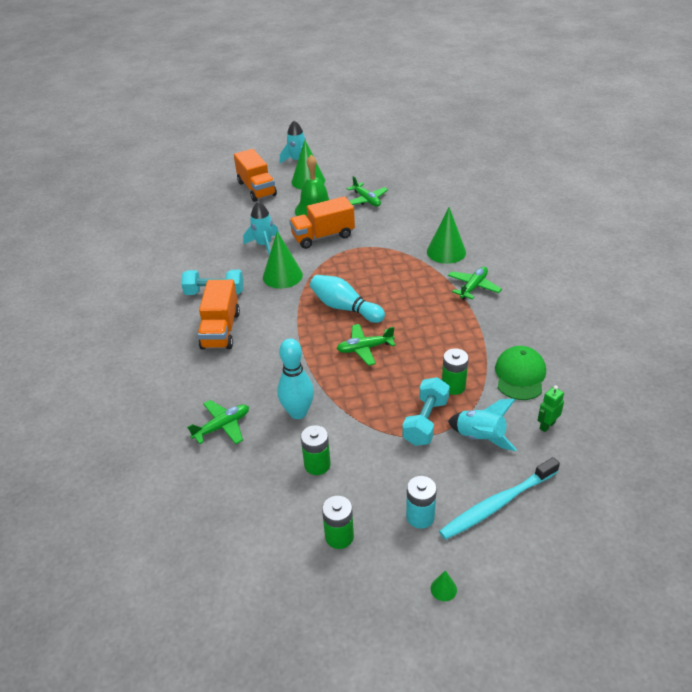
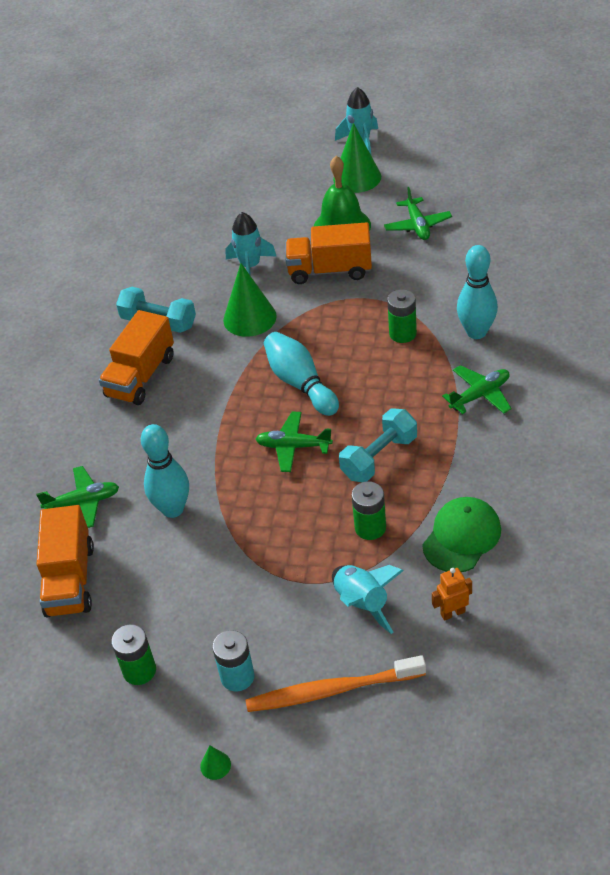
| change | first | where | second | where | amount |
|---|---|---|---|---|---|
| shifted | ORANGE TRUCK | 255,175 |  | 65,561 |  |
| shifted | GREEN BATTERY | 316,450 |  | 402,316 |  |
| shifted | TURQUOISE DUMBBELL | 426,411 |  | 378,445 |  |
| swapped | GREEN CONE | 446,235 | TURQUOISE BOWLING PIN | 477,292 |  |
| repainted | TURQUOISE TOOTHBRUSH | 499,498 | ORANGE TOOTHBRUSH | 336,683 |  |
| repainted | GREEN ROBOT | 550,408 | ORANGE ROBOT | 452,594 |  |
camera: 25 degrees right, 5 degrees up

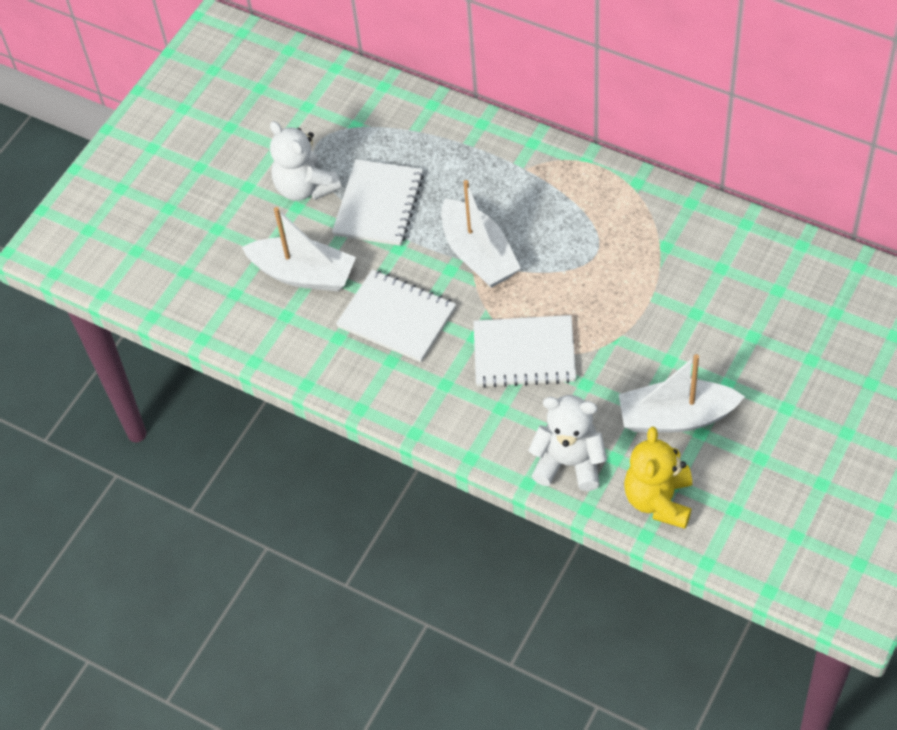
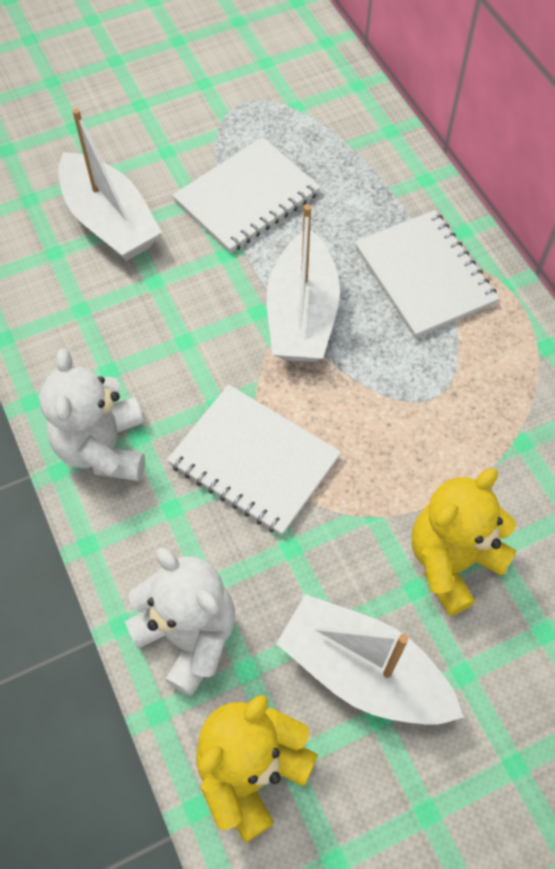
| change | first | where | second | where | amount |
|---|---|---|---|---|---|
| shifted | WHITE TEDDY BEAR | 305,161 |  | 92,415 |  |
| shifted | WHITE NOTEBOOK | 396,315 |  | 427,274 |  |
| new |  |  | YELLOW TEDDY BEAR | 464,542 |  |
camera: 30 degrees right, 5 degrees up

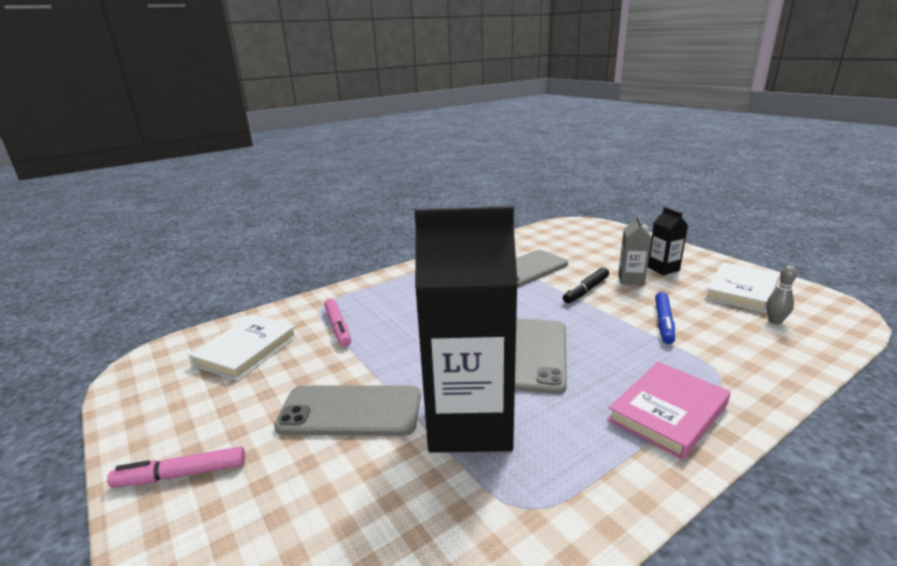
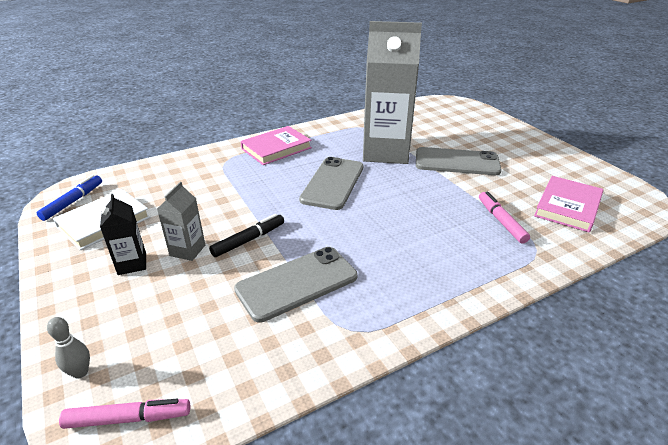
| change | first | where | second | where | amount |
|---|---|---|---|---|---|
| shifted | PINK MARKER | 176,466 |  | 124,414 |  |
| repainted | WHITE BOOK | 243,347 | PINK BOOK | 569,204 |  |
| repainted | BLACK CARTON | 466,329 | GREY CARTON | 392,92 |  |
| shifted | BLUE MARKER | 665,318 |  | 69,198 |  |
| shifted | GREY BOWLING PIN | 781,295 |  | 68,348 |  |
camera: 175 degrees left, 10 degrees up

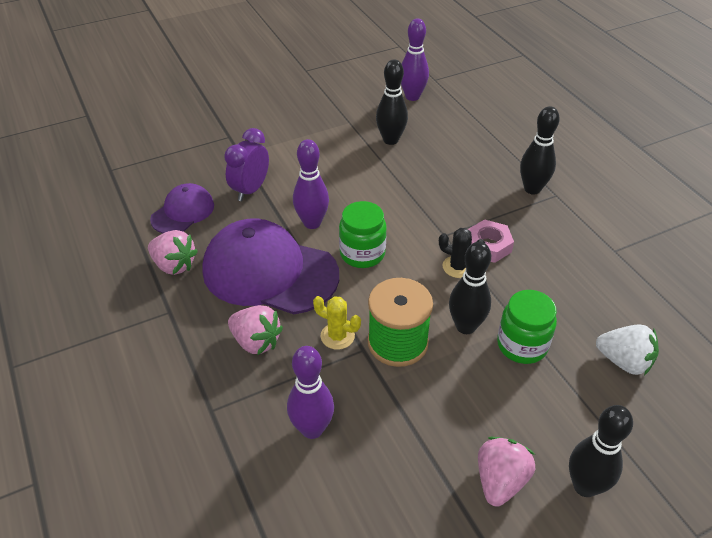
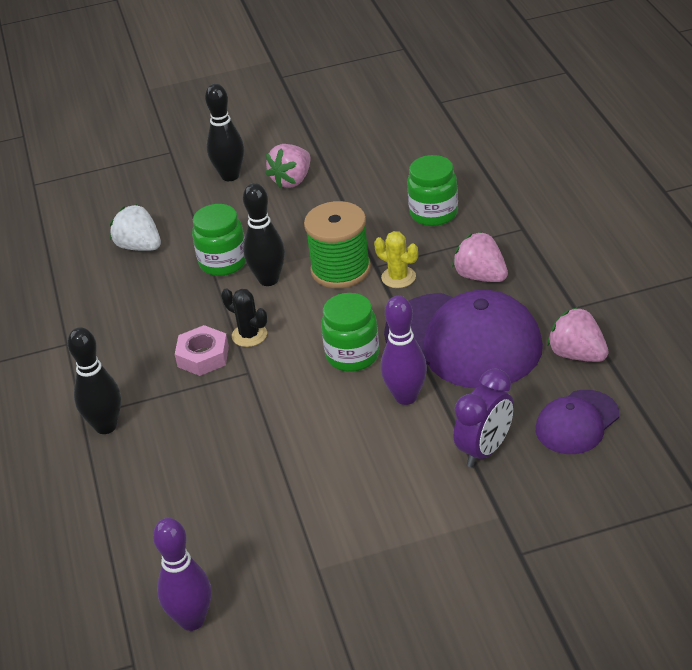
| change | first | where | second | where | amount |
|---|---|---|---|---|---|
| swapped | PURPLE BOWLING PIN | 310,392 | GREEN JAR | 432,190 |  |
| gone | BLACK BOWLING PIN | 392,102 |  |  |  |
camera: 165 degrees left, 5 degrees down

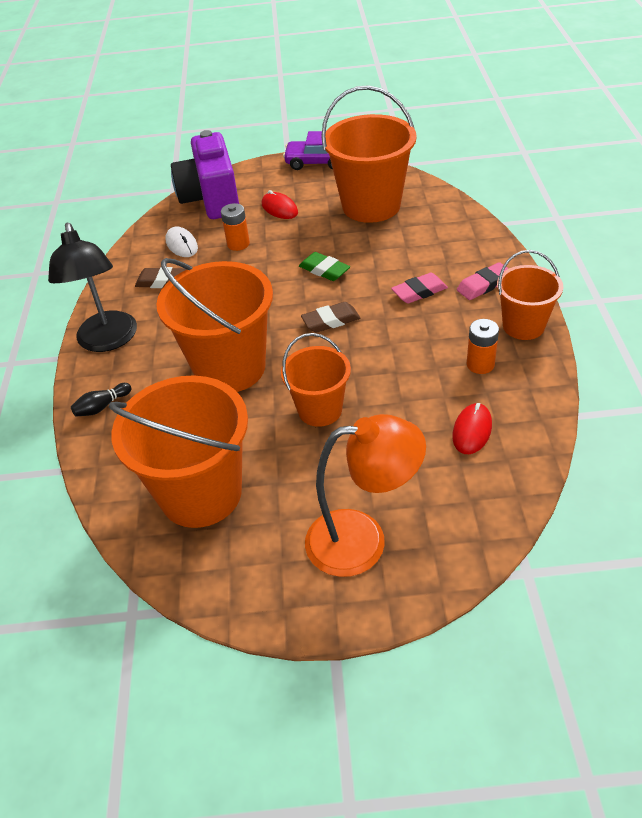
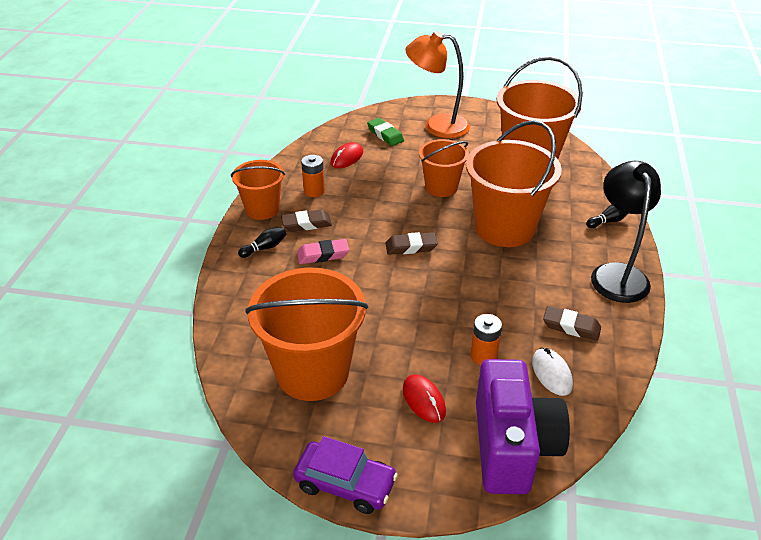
| change | first | where | second | where | amount |
|---|---|---|---|---|---|
| shifted | GREEN ERASER | 324,266 |  | 385,132 |  |
| swapped | PINK ERASER | 483,281 | BLACK BOWLING PIN | 262,242 |  |
| new |  |  | BROWN ERASER | 306,221 |  |
camera: 170 degrees left, 5 degrees down

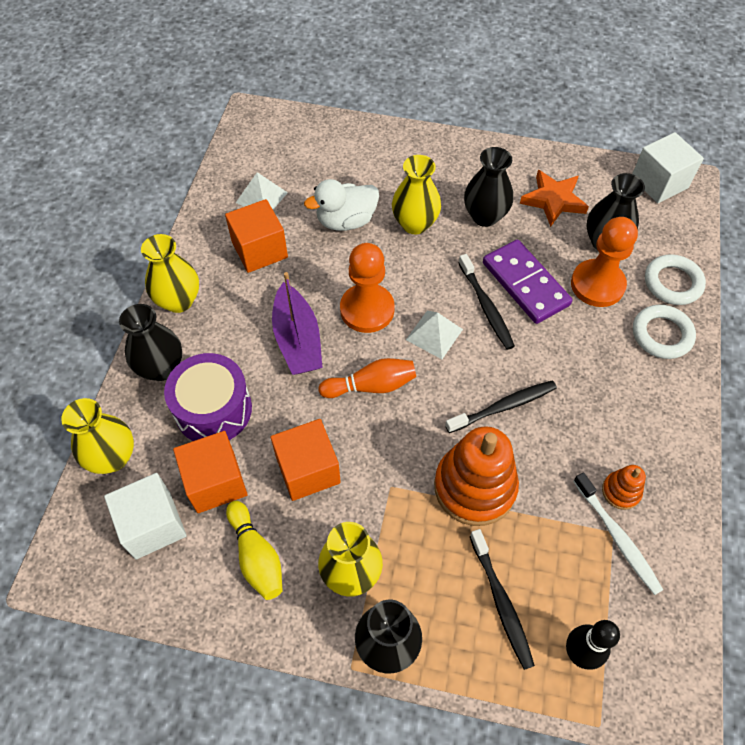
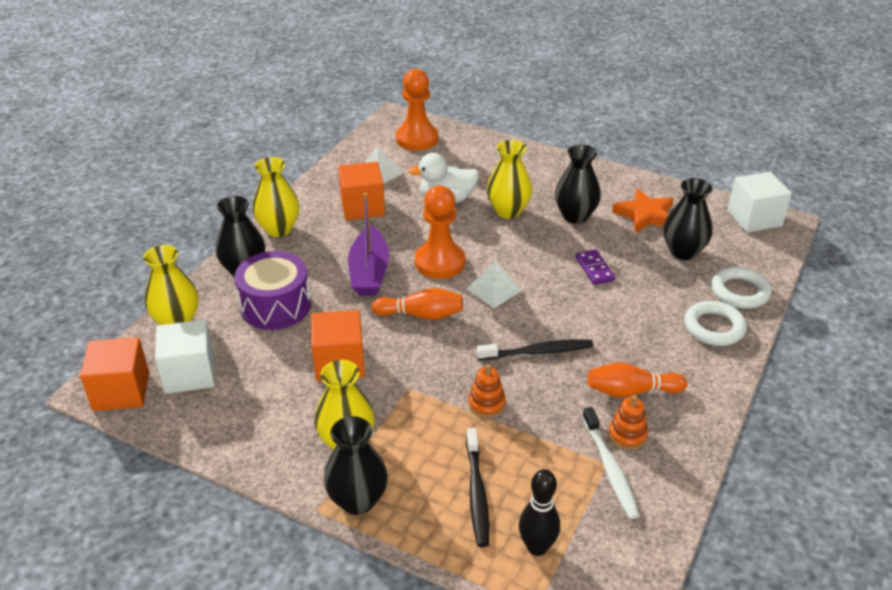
| change | first | where | second | where | amount |
|---|---|---|---|---|---|
| shifted | ORANGE CUBE | 210,472 |  | 114,374 |  |
| gone | YELLOW BOWLING PIN | 254,550 |  |  |  |
| scaled | ORANGE STACKING TOY | 476,476 |  | 487,391 | x0.47 |
| gone | BLACK TOOTHBRUSH | 486,302 |  |  |  |
| scaled | PURPLE DOMINO | 527,282 |  | 595,267 | x0.54 |
| shifted | ORANGE PAWN | 604,262 |  | 417,109 |  |
| new |  |  | ORANGE BOWLING PIN | 637,380 |  |
camera: 15 degrees right, 20 degrees down

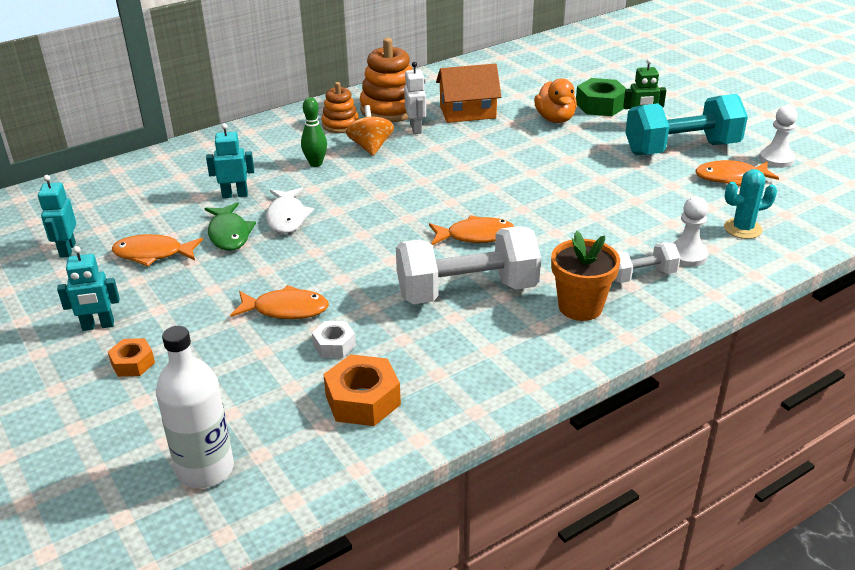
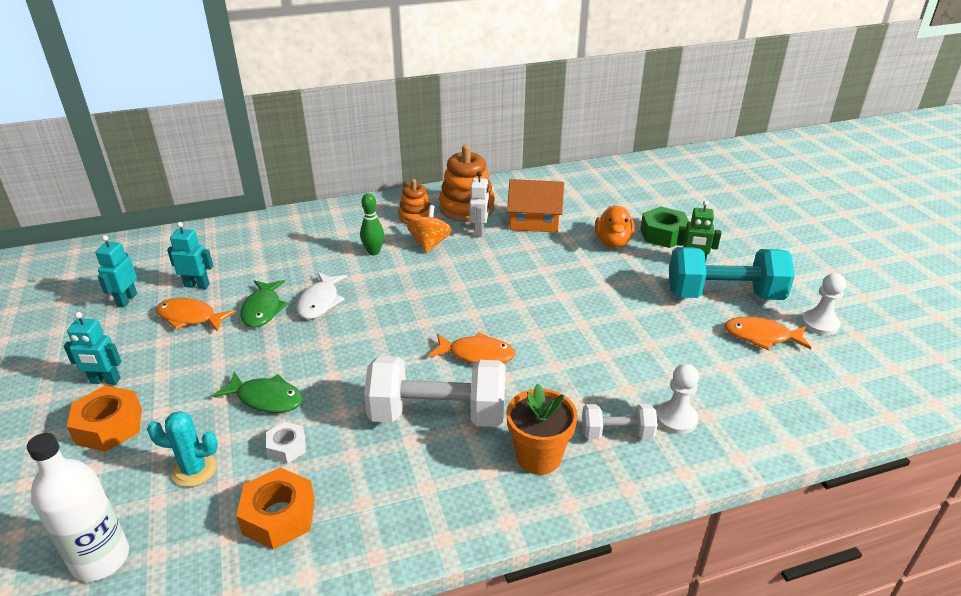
| change | first | where | second | where | amount |
|---|---|---|---|---|---|
| scaled | ORANGE NUT | 131,357 |  | 104,418 | x1.67 |
| shifted | TURQUOISE ROBOT | 230,160 |  | 190,255 |  |
| repainted | ORANGE FISH | 279,302 | GREEN FISH | 257,392 |  |
| shifted | TURQUOISE CACTUS | 750,204 |  | 182,449 |  |
camera: 15 degrees right, 0 degrees up

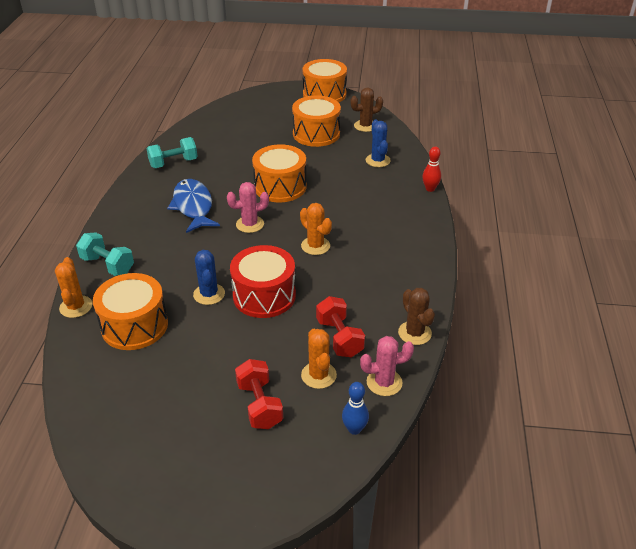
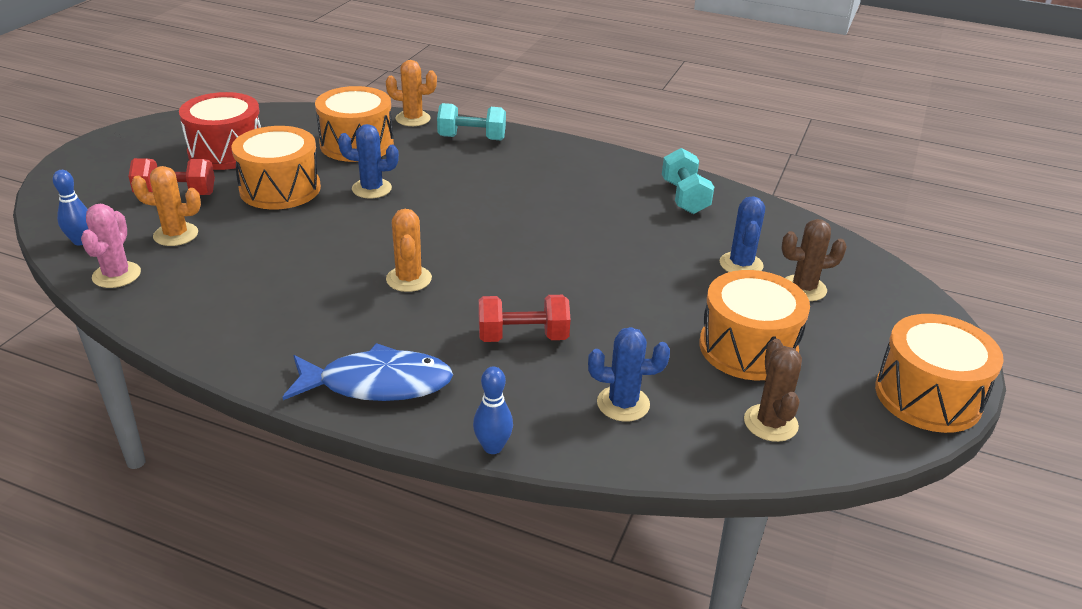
| change | first | where | second | where | amount |
|---|---|---|---|---|---|
| rotated | TURQUOISE DUMBBELL | 105,254 |  | 471,121 | 45 degrees clockwise |
| shifted | BLUE FISH | 193,206 |  | 368,372 |  |
| gone | PINK CACTUS | 248,207 |  |  |  |
| shifted | RED DRUM | 263,281 |  | 220,131 |  |
| shifted | ORANGE DRUM | 279,173 |  | 276,168 |  |
| rotated | ORANGE CACTUS | 316,229 |  | 409,250 | 75 degrees counterclockwise |
| shifted | RED DUMBBELL | 340,327 |  | 524,318 |  |
| shifted | BROWN CACTUS | 416,316 |  | 814,260 |  |
| repainted | RED BOWLING PIN | 431,169 | BLUE BOWLING PIN | 493,410 |  |
| new |  |  | BLUE CACTUS | 742,234 |  |
camera: 105 degrees right, 5 degrees down

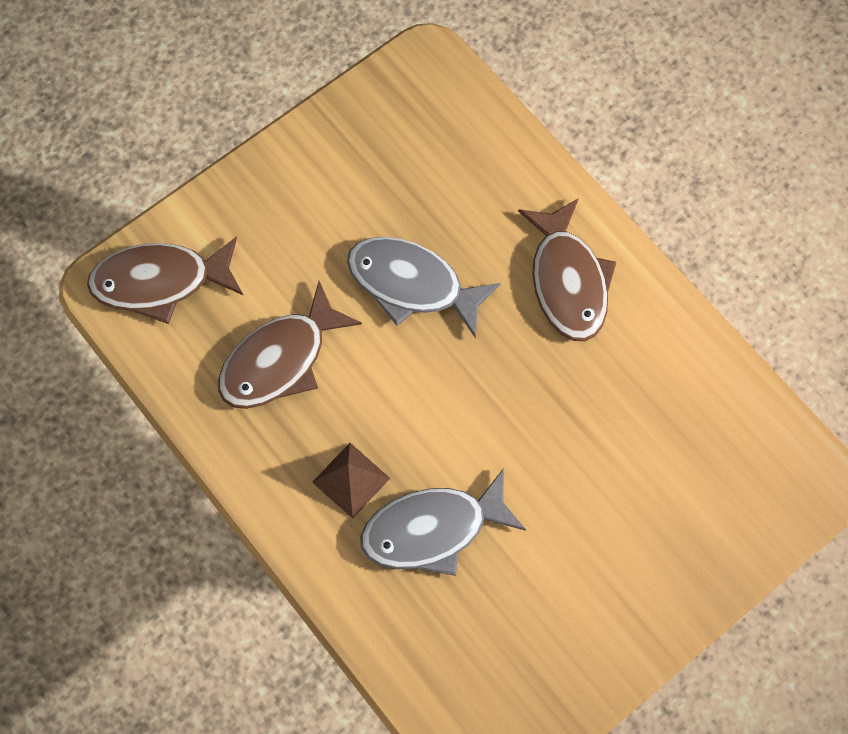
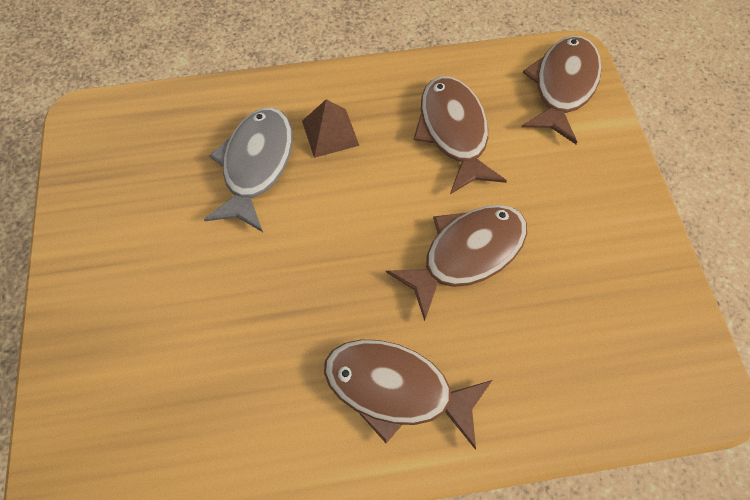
| change | first | where | second | where | amount |
|---|---|---|---|---|---|
| repainted | GREY FISH | 424,288 | BROWN FISH | 456,263 |  |
camera: 120 degrees right, 5 degrees down

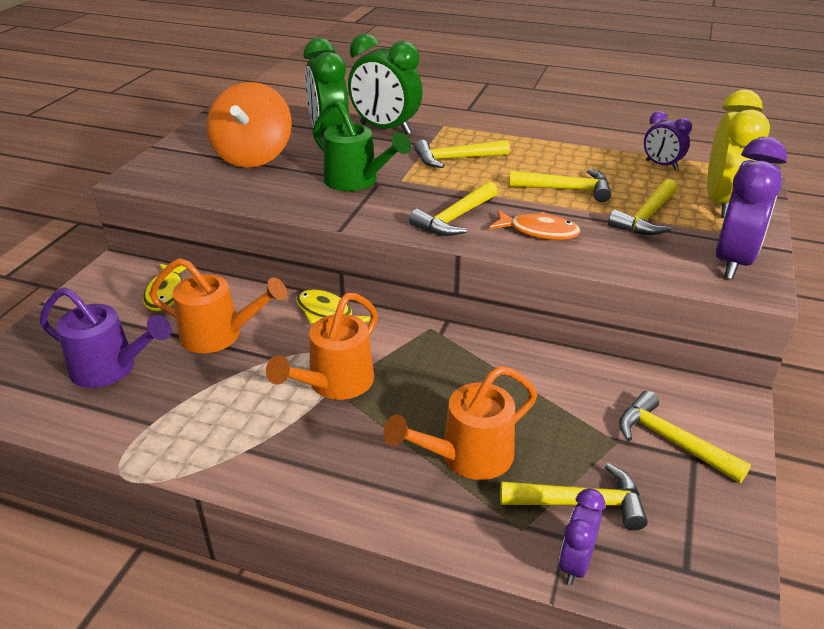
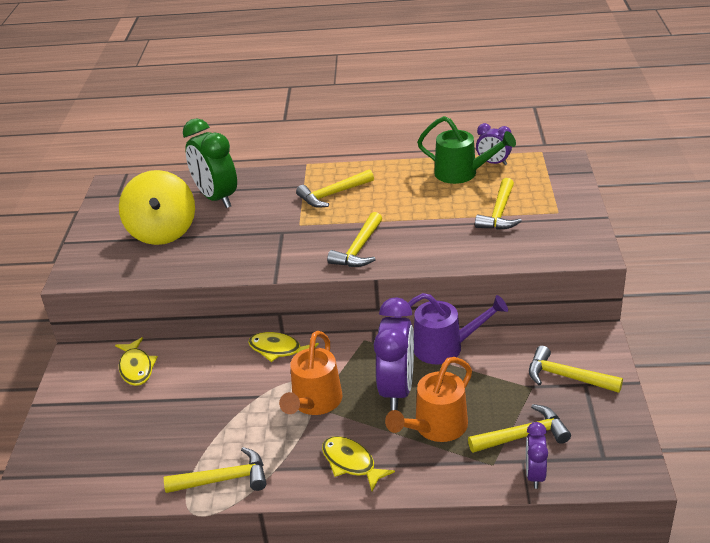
| change | first | where | second | where | amount |
|---|---|---|---|---|---|
| shifted | PURPLE WATERING CAN | 106,337 |  | 451,328 |  |
| gone | ORANGE WATERING CAN | 218,305 |  |  |  |
| repainted | ORANGE SPINNING TOP | 249,125 | YELLOW SPINNING TOP | 157,207 |  |
| shifted | GREEN WATERING CAN | 362,145 |  | 466,150 |  |
| gone | GREEN CLOCK | 385,84 |  |  |  |
| gone | ORANGE FISH | 535,225 |  |  |  |
| shifted | YELLOW HAMMER | 560,185 |  | 215,470 |  |
| gone | YELLOW CLOCK | 738,154 |  |  |  |
| shifted | PURPLE CLOCK | 751,208 |  | 394,353 |  |
| new |  |  | YELLOW FISH | 358,463 |  |
camera: 15 degrees left, 0 degrees up

